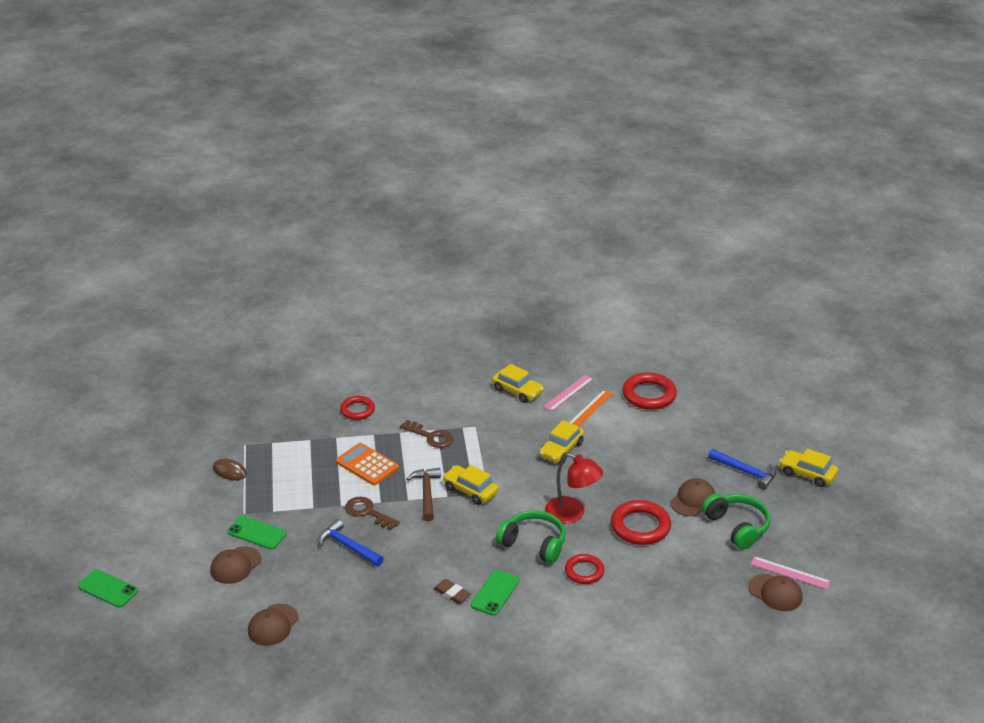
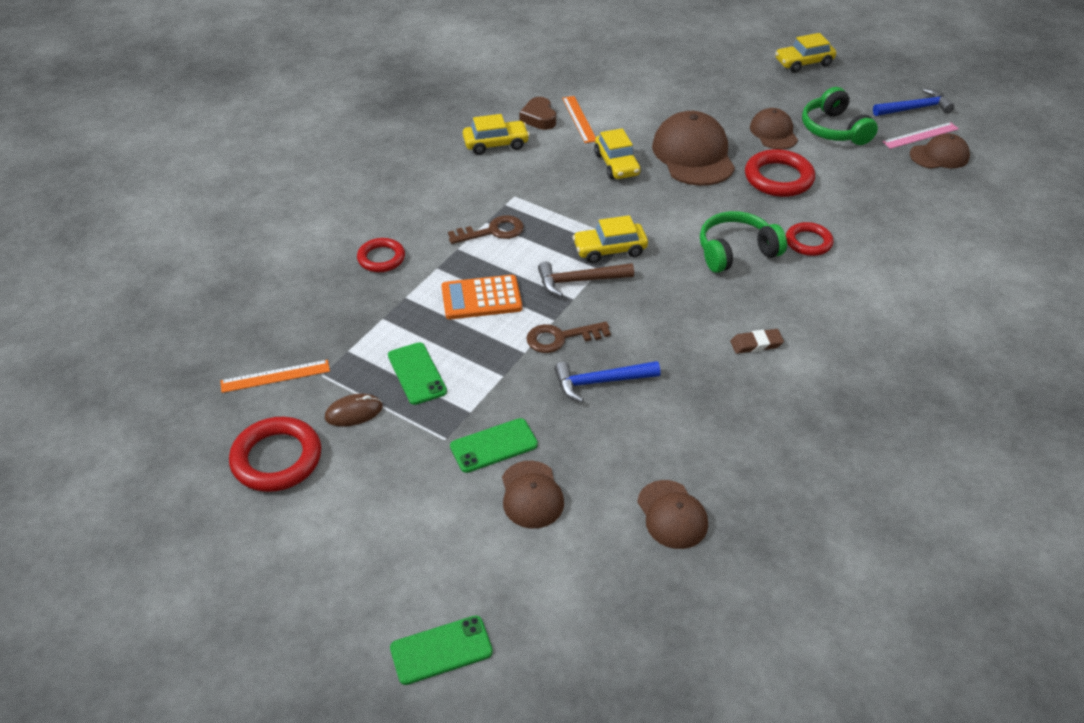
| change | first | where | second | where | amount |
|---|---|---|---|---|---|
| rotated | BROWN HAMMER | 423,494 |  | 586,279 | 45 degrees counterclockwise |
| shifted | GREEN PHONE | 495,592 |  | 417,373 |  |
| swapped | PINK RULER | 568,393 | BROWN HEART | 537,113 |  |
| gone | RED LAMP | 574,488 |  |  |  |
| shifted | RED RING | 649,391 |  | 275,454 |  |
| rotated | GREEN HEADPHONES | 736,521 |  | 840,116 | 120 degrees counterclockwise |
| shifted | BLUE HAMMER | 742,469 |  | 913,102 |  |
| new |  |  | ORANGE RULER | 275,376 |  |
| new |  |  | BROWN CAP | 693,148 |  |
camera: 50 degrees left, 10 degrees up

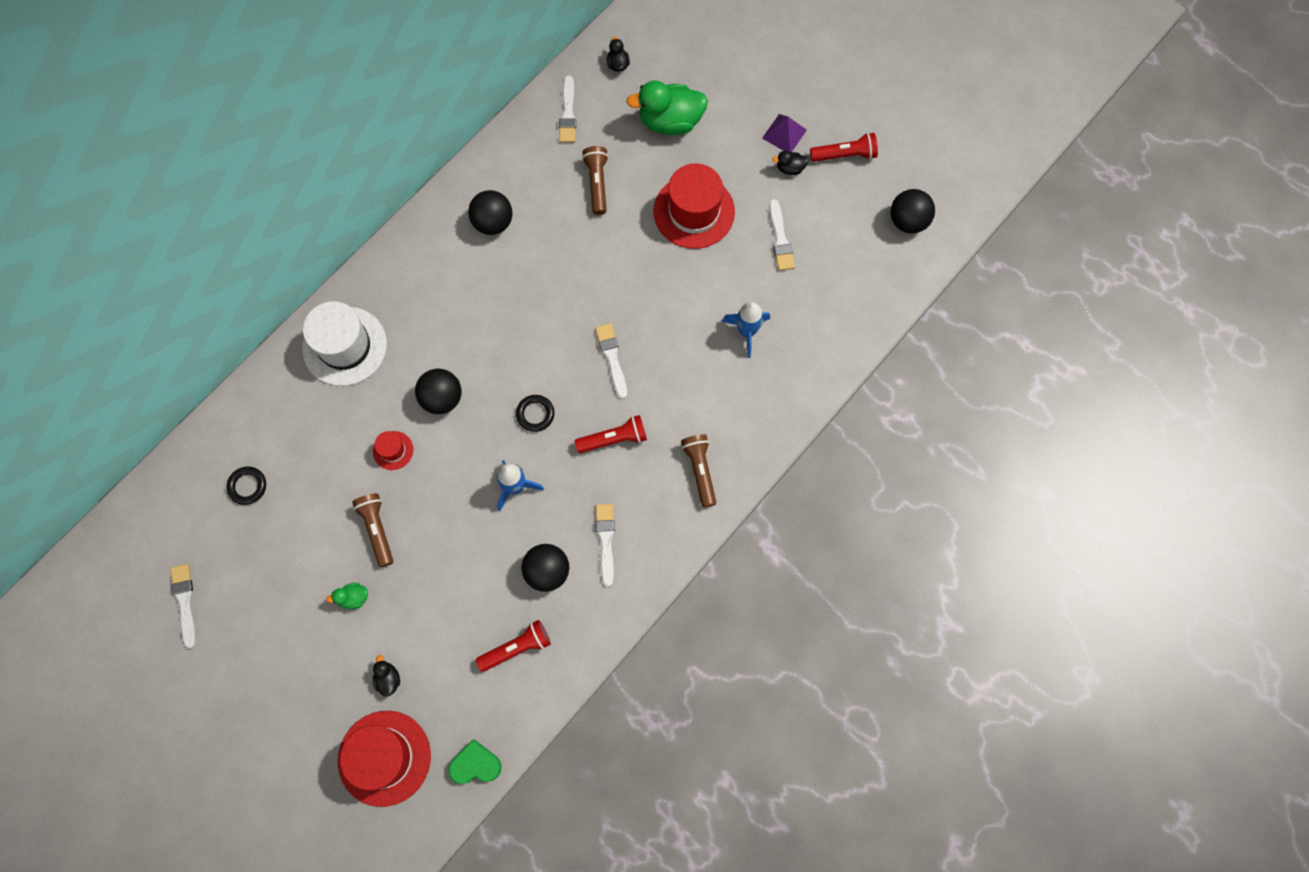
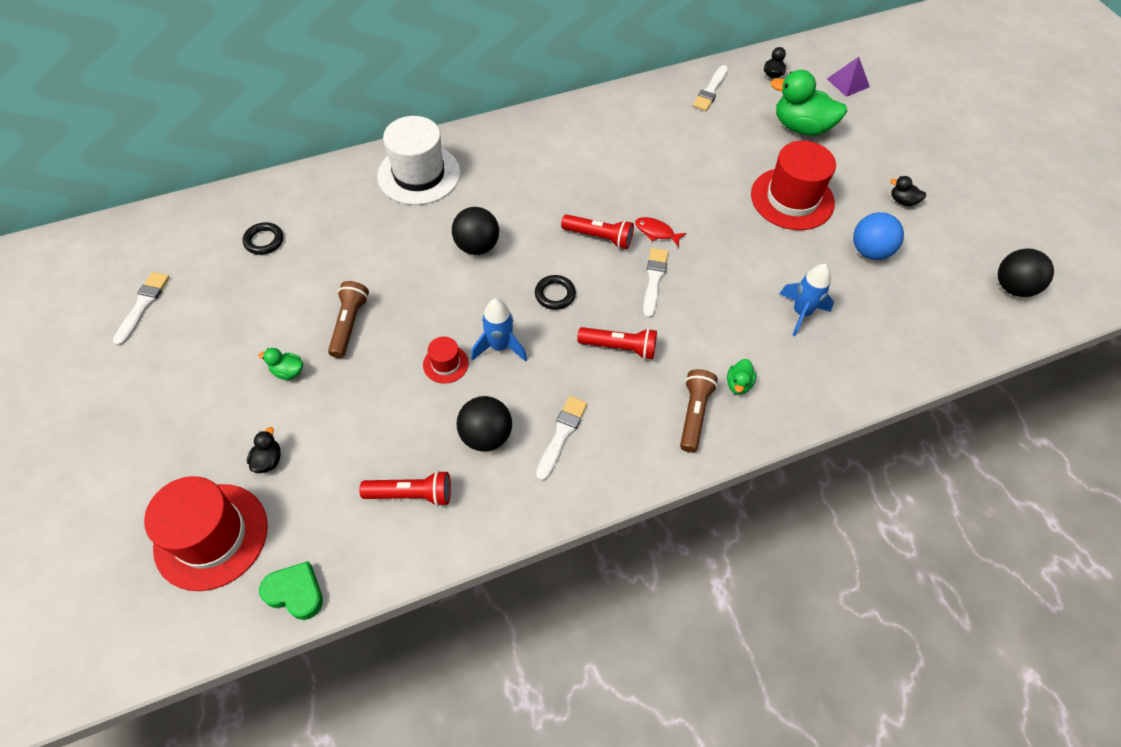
| change | first | where | second | where | amount |
|---|---|---|---|---|---|
| shifted | RED HAT | 393,450 |  | 446,360 |  |
| gone | BLACK BALL | 490,212 |  |  |  |
| gone | BROWN FLASHLIGHT | 595,180 |  |  |  |
| shifted | PURPLE PYRAMID | 784,133 |  | 848,77 |  |
| swapped | WHITE BRUSH | 782,235 | BLUE BALL | 878,236 |  |
| shifted | RED FLASHLIGHT | 844,147 |  | 597,231 |  |
| new |  |  | RED FISH | 661,232 |  |
| new |  |  | GREEN DUCK | 741,377 |  |
camera: 25 degrees right, 15 degrees down

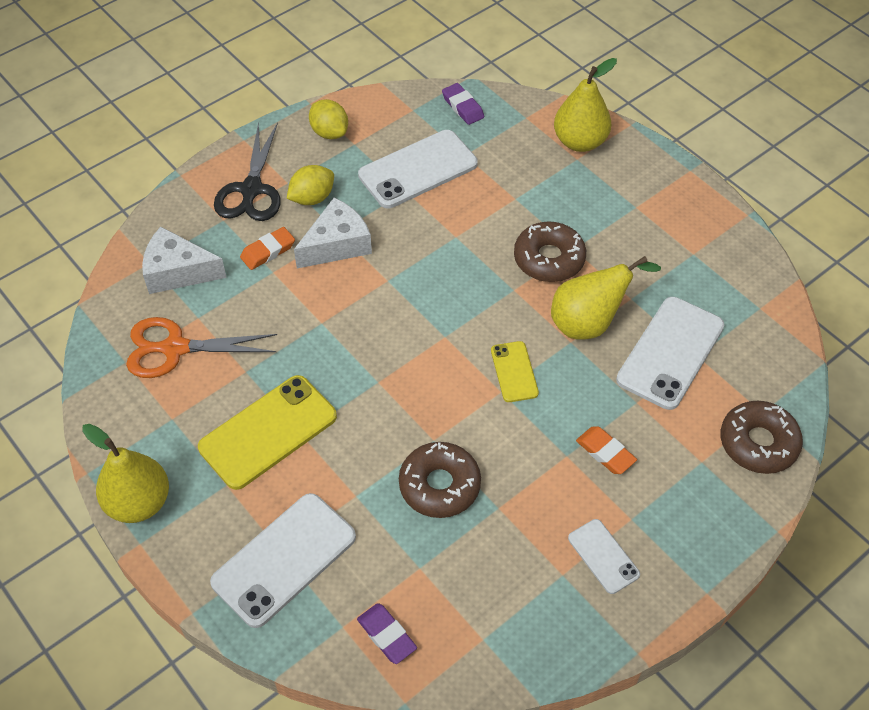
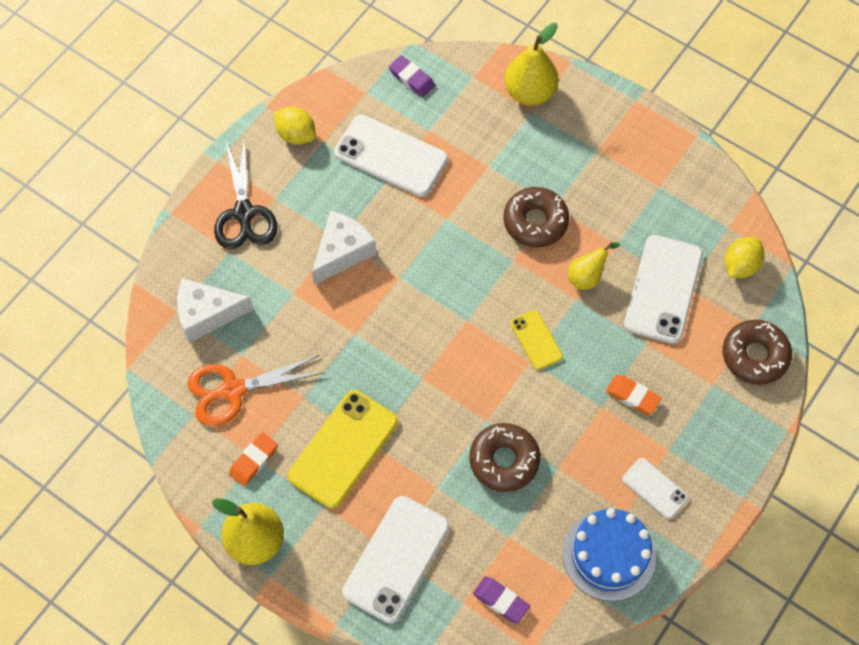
| change | first | where | second | where | amount |
|---|---|---|---|---|---|
| shifted | ORANGE ERASER | 267,248 |  | 253,459 |  |
| shifted | YELLOW LEMON | 310,185 |  | 745,257 |  |
| rotated | WHITE PHONE | 418,169 |  | 391,156 | 75 degrees clockwise |
| scaled | YELLOW PEAR | 606,297 |  | 594,266 | x0.59 |
| new |  |  | BLUE CAKE | 609,554 |  |
camera: 15 degrees left, 10 degrees up

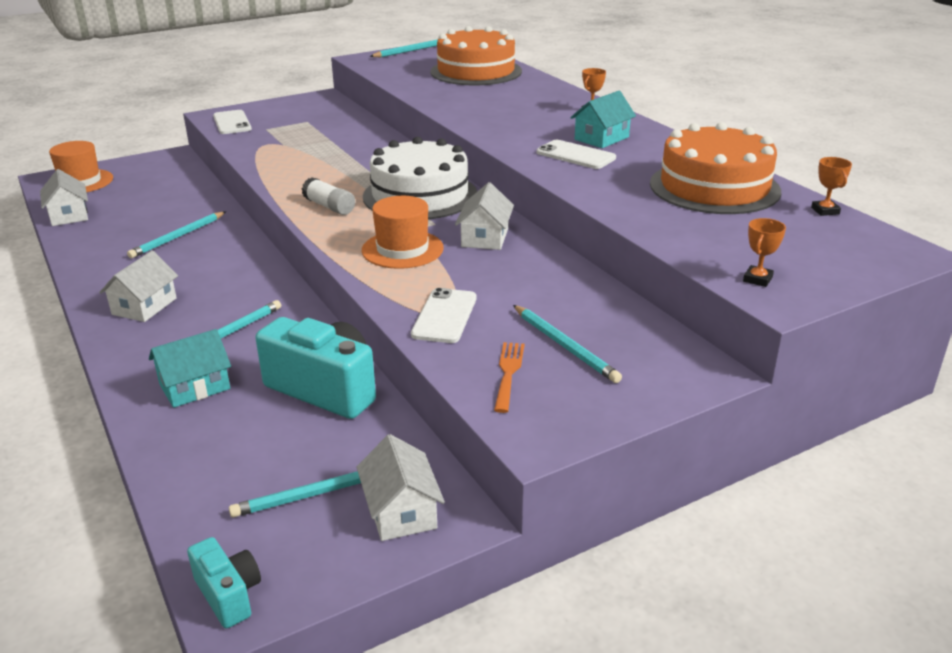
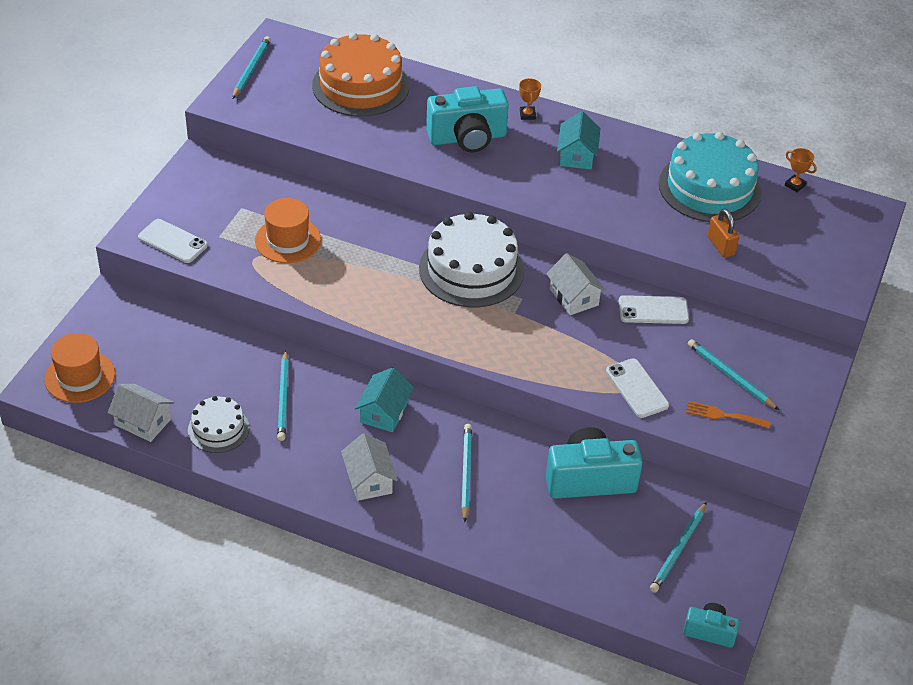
| change | first | where | second | where | amount |
|---|---|---|---|---|---|
| shifted | TURQUOISE HOUSE | 190,368 |  | 384,399 |  |
| gone | WHITE GLUE STICK | 328,196 |  |  |  |
| gone | WHITE HOUSE | 401,487 |  |  |  |
| shifted | ORANGE HAT | 403,232 |  | 288,230 |  |
| rotated | ORANGE FORK | 509,377 |  | 728,414 | 45 degrees counterclockwise |
| rotated | TURQUOISE PENCIL | 567,344 |  | 733,374 | 150 degrees counterclockwise |
| shifted | WHITE PHONE | 576,154 |  | 654,309 |  |
| repainted | ORANGE CAKE | 715,168 | TURQUOISE CAKE | 710,177 |  |
| gone | ORANGE TROPHY | 764,252 |  |  |  |
| new |  |  | WHITE CAKE | 218,424 |  |
| new |  |  | TURQUOISE CAMERA | 467,119 |  |
| new |  |  | ORANGE PADLOCK | 723,233 |  |
camera: 40 degrees left, 15 degrees up

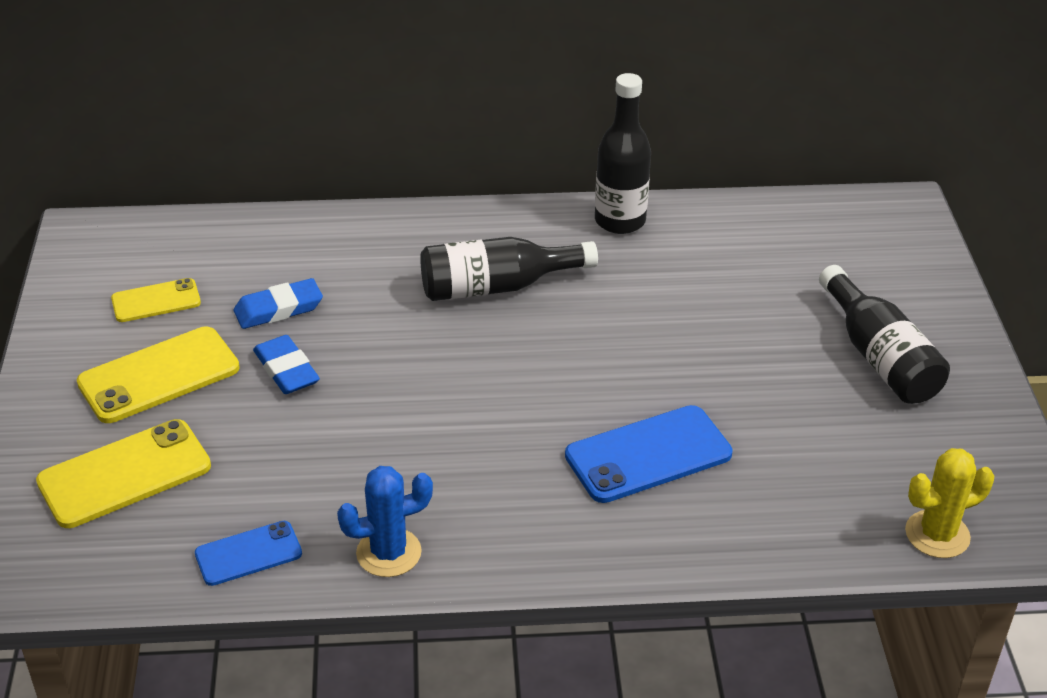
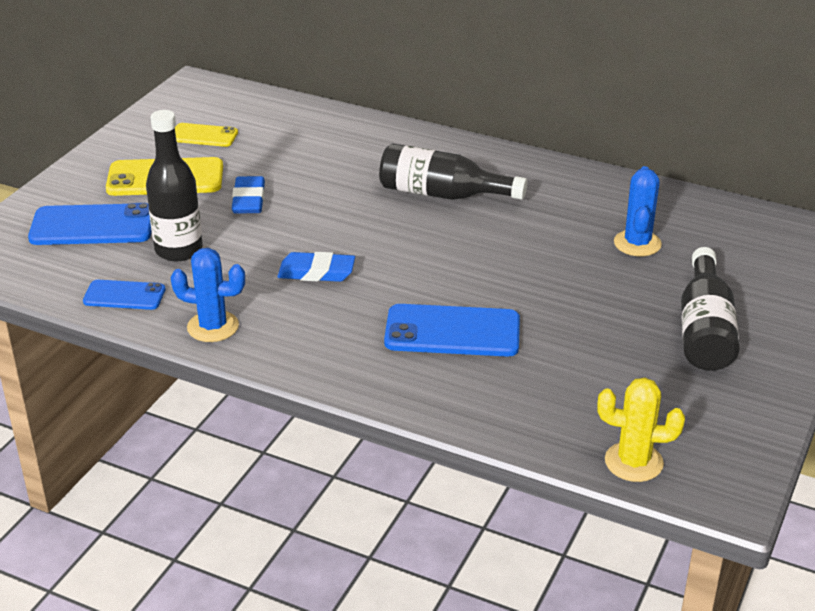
| change | first | where | second | where | amount |
|---|---|---|---|---|---|
| repainted | YELLOW PHONE | 123,473 | BLUE PHONE | 90,224 |  |
| shifted | BLUE ERASER | 278,303 |  | 316,267 |  |
| shifted | BLACK BOTTLE | 623,153 |  | 174,185 |  |
| new |  |  | BLUE CACTUS | 638,211 |  |
camera: 30 degrees right, 5 degrees down

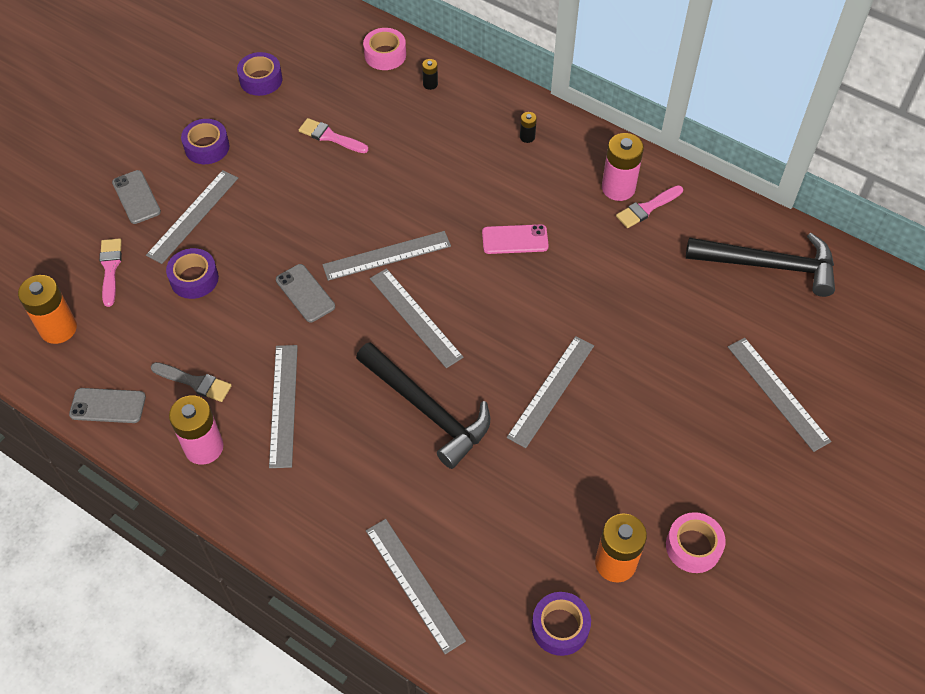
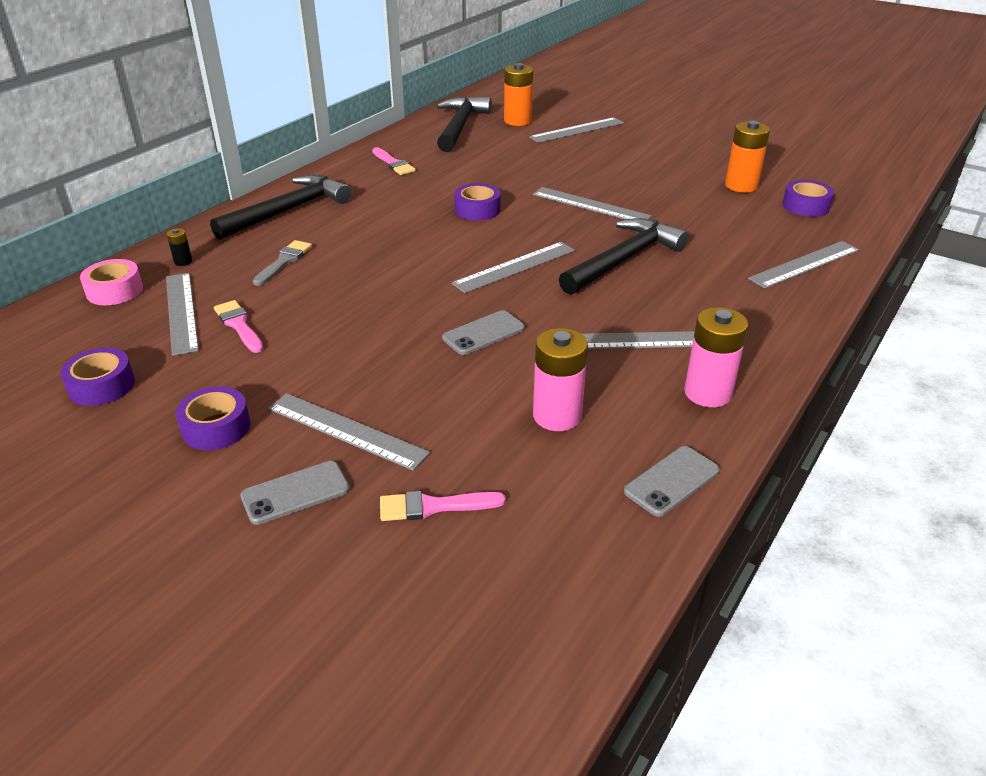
| change | first | where | second | where | amount |
|---|---|---|---|---|---|
| shifted | ORANGE BATTERY | 47,309 |  | 518,94 |  |
| rotated | GREY PHONE | 107,405 |  | 671,481 | 45 degrees clockwise |
| shifted | GREY BRUSH | 191,382 |  | 282,263 |  |
| shifted | PURPLE TAPE | 192,273 |  | 477,201 |  |
| rotated | PINK BRUSH | 333,135 |  | 238,326 | 120 degrees clockwise |
| shifted | GREY RULER | 386,256 |  | 182,314 |  |
| gone | PINK PHONE | 515,239 |  |  |  |
| swapped | BLACK BATTERY | 528,127 | BLACK HAMMER | 280,207 |  |
| shifted | PINK BATTERY | 623,167 |  | 560,379 |  |
| gone | PINK TAPE | 696,542 |  |  |  |
camera: 90 degrees left, 20 degrees down

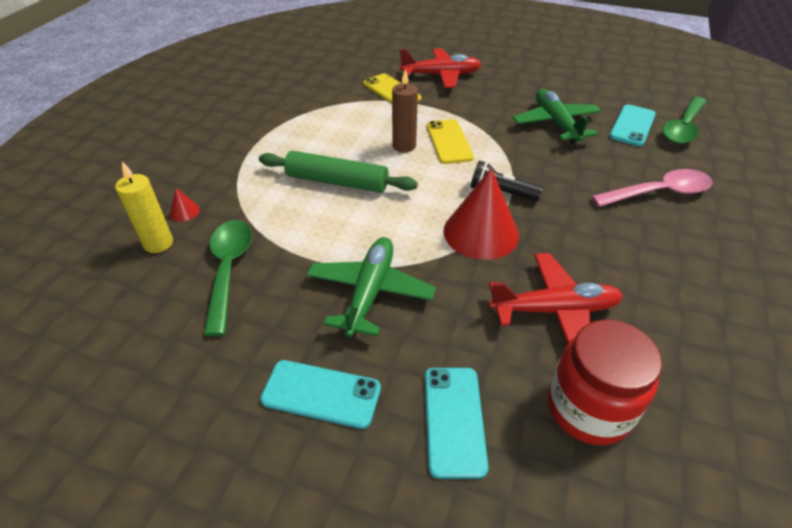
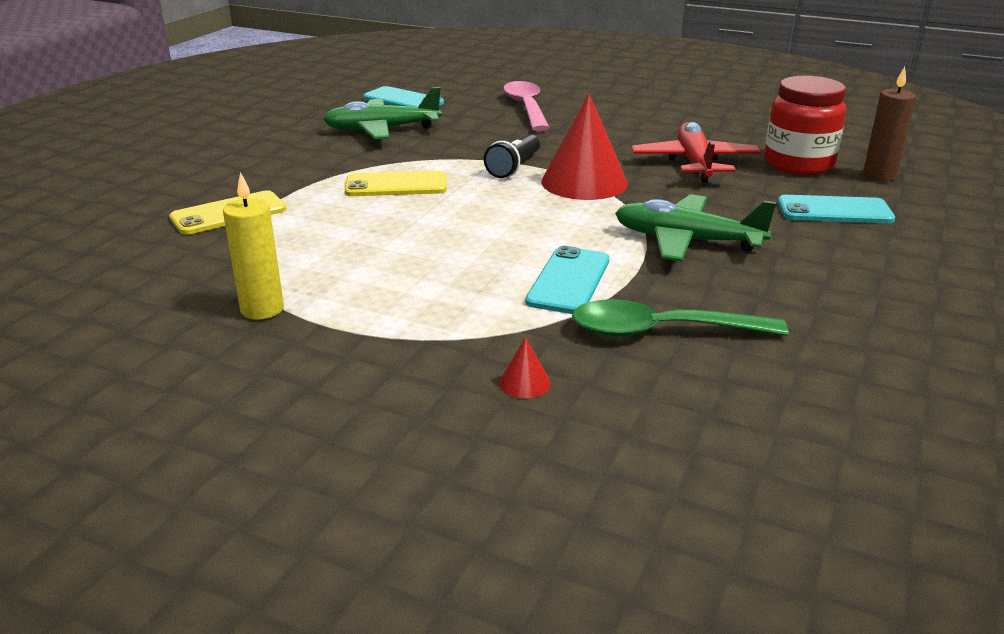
| change | first | where | second | where | amount |
|---|---|---|---|---|---|
| shifted | YELLOW CANDLE | 144,207 |  | 253,246 |  |
| gone | GREEN ROLLING PIN | 338,172 |  |  |  |
| shifted | TURQUOISE PHONE | 320,394 |  | 567,280 |  |
| shifted | BROWN CANDLE | 405,111 |  | 889,124 |  |
| gone | RED PLANE | 441,68 |  |  |  |
| gone | GREEN SPOON | 684,120 |  |  |  |
camera: 85 degrees left, 15 degrees down

